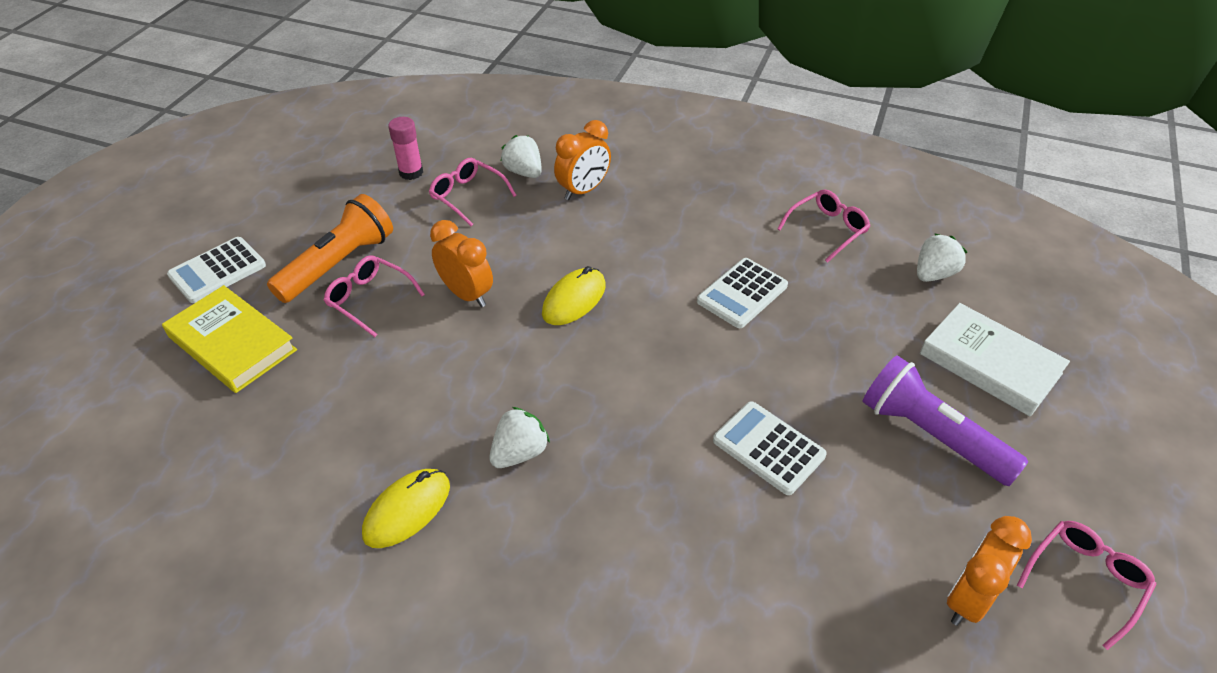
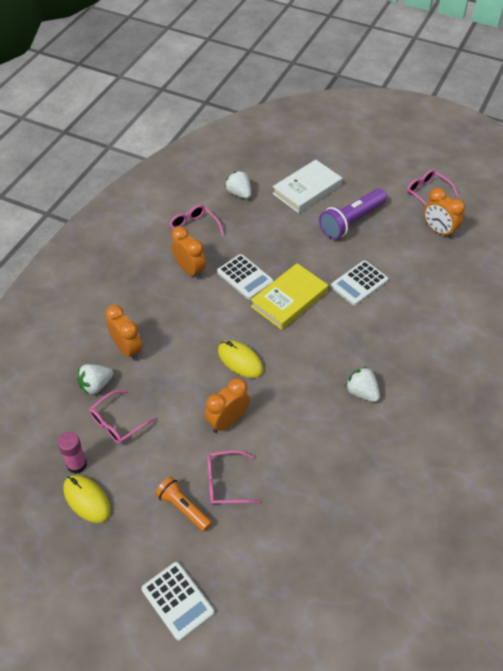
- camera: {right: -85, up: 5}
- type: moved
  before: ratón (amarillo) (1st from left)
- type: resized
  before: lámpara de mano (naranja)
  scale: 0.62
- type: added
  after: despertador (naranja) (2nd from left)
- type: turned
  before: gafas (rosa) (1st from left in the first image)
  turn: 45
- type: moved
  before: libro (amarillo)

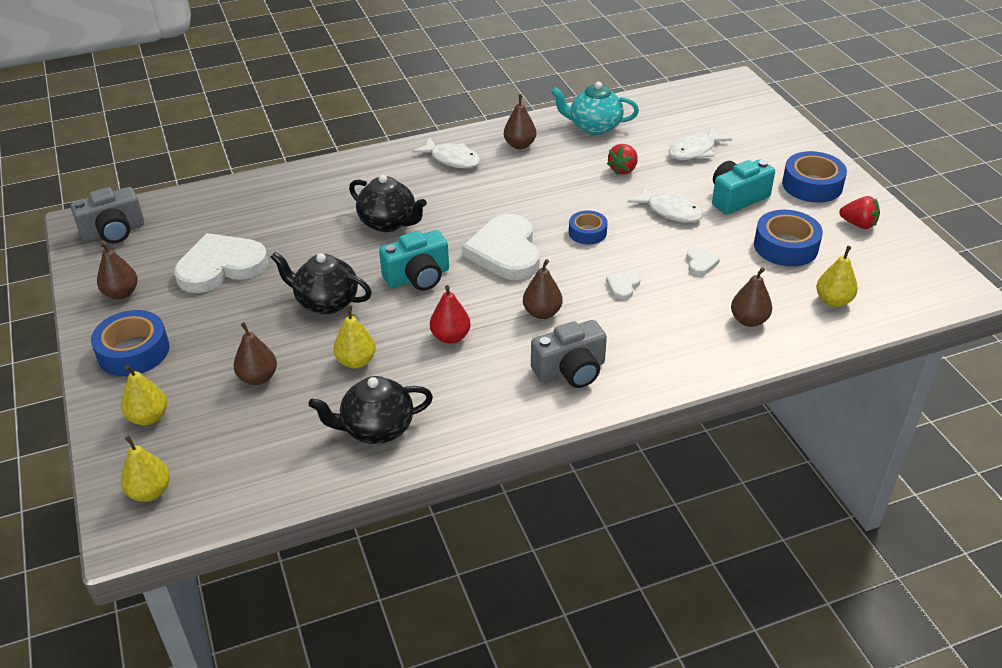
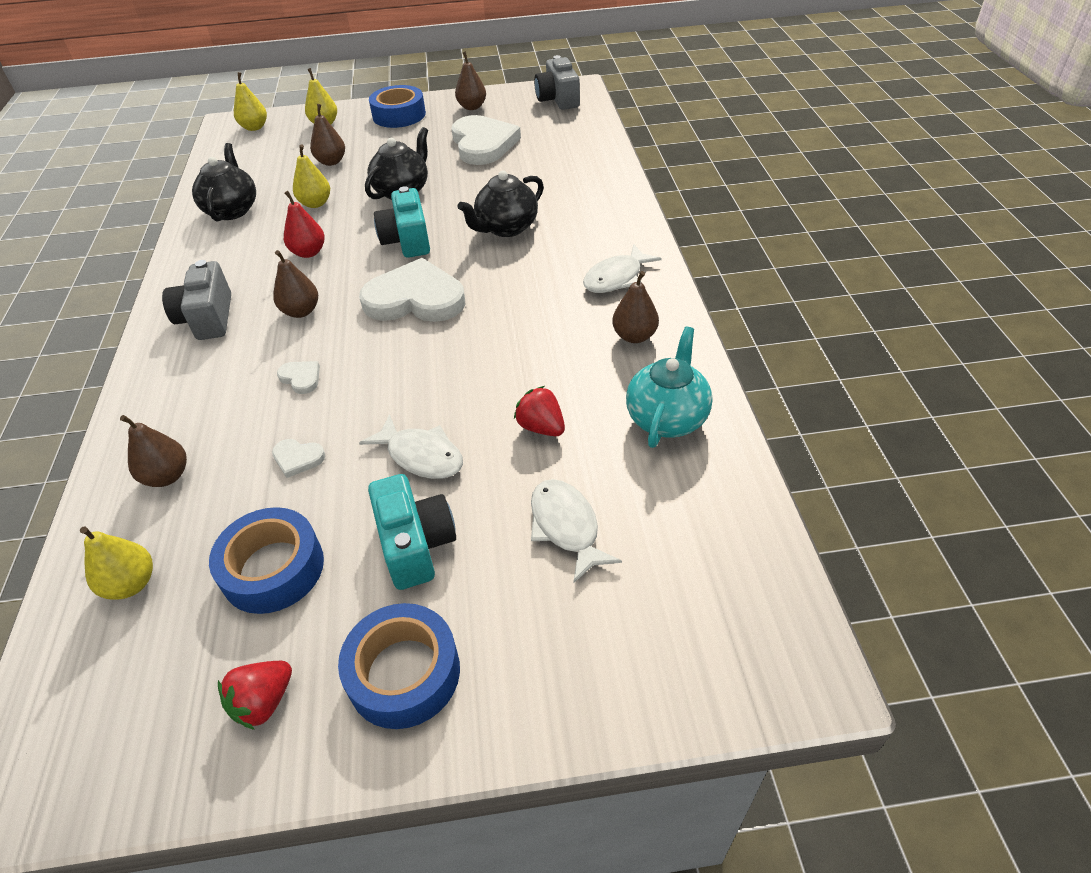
- camera: {right: 105, up: 5}
- type: turned
  before: pez (blanco) (2nd from left in the first image)
  turn: -105
- type: removed
  before: cinta adhesiva (azul) (2nd from left)

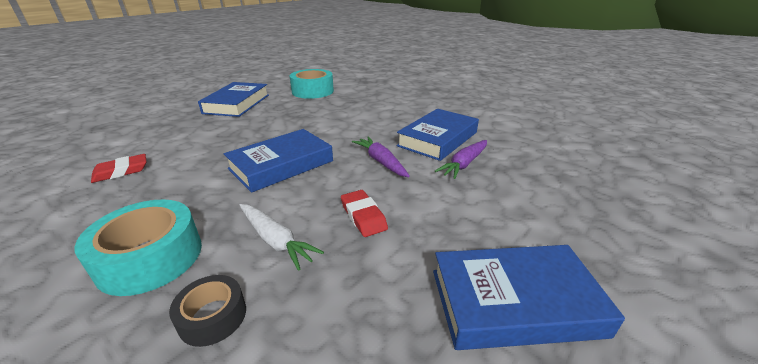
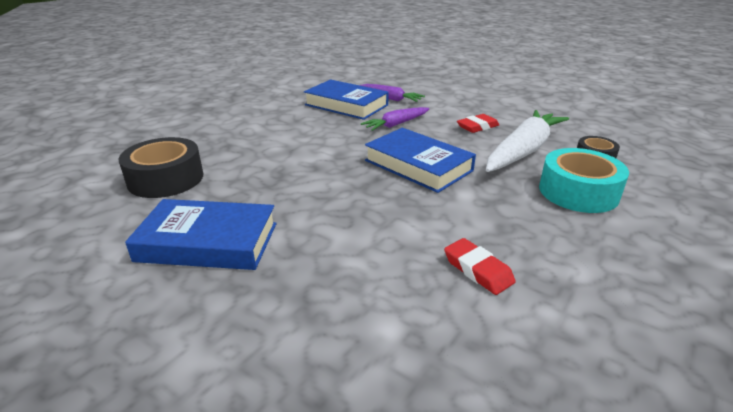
- camera: {right: -95, up: 0}
- type: recoloured
  before: cinta adhesiva (turquesa) (2nd from left)
  after: cinta adhesiva (negro) (1st from left)
- type: resized
  before: zanahoria (blanco)
  scale: 1.78
- type: removed
  before: libro (azul) (4th from left)

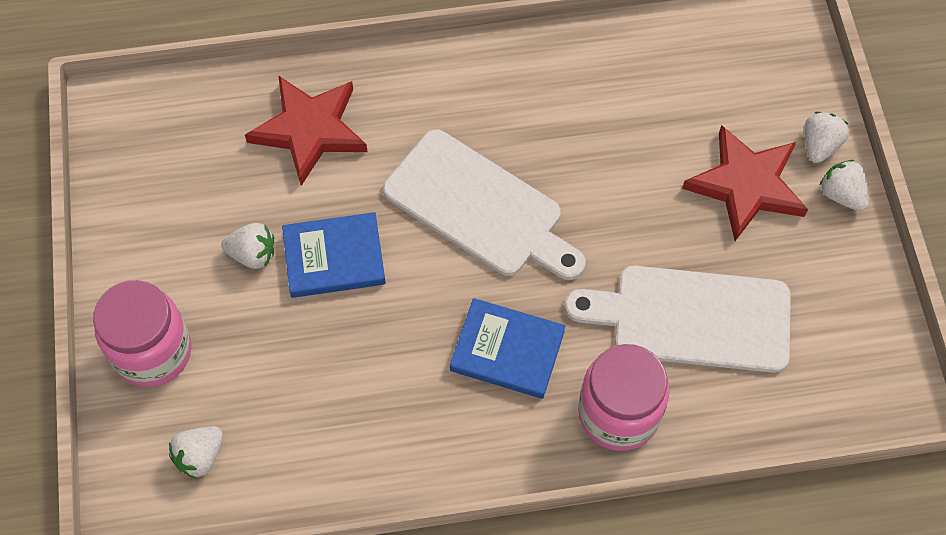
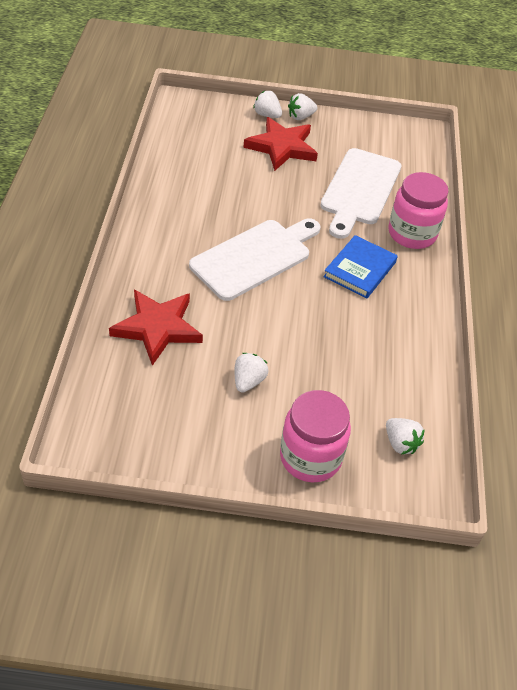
- camera: {right: -80, up: -15}
- type: removed
  before: libro (azul) (1st from left)

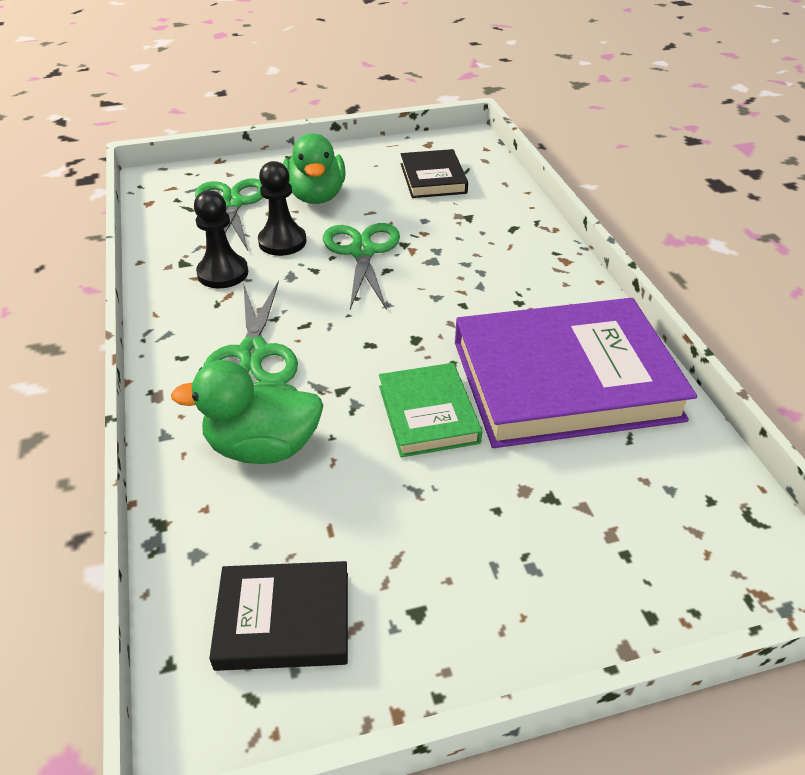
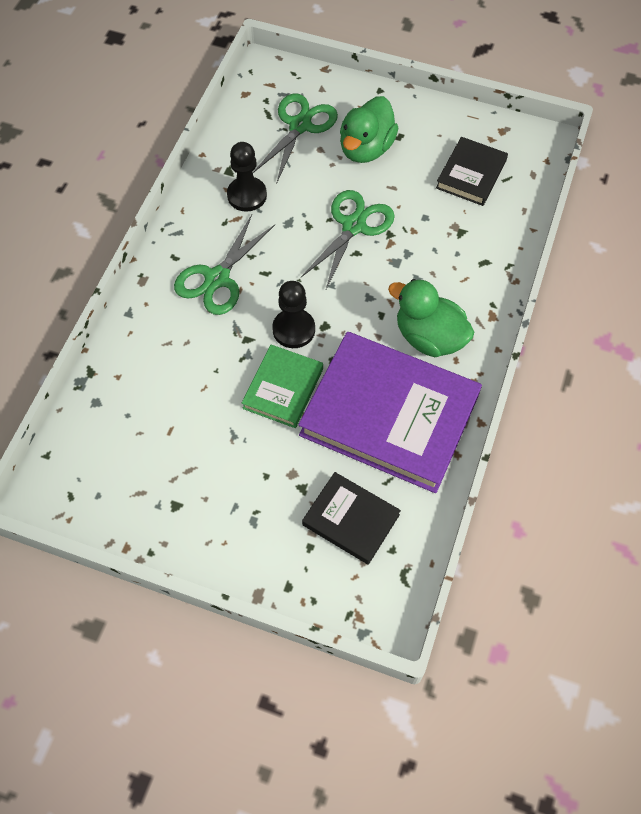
- camera: {right: 35, up: 20}
- type: moved
  before: peón (negro) (2nd from left)
- type: moved
  before: libro (negro) (1st from left)
- type: moved
  before: pato (verde) (1st from left in the first image)
  after: pato (verde) (2nd from left)

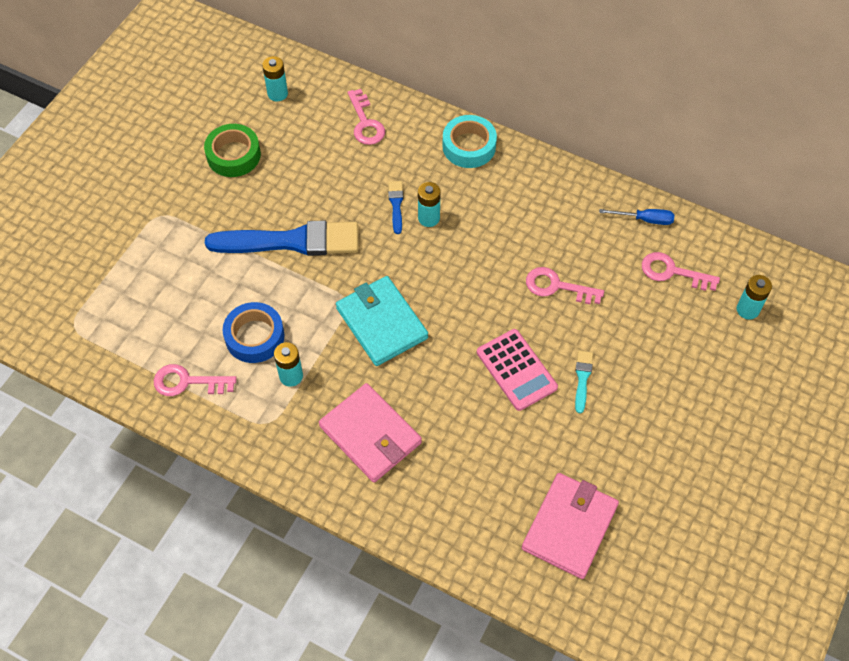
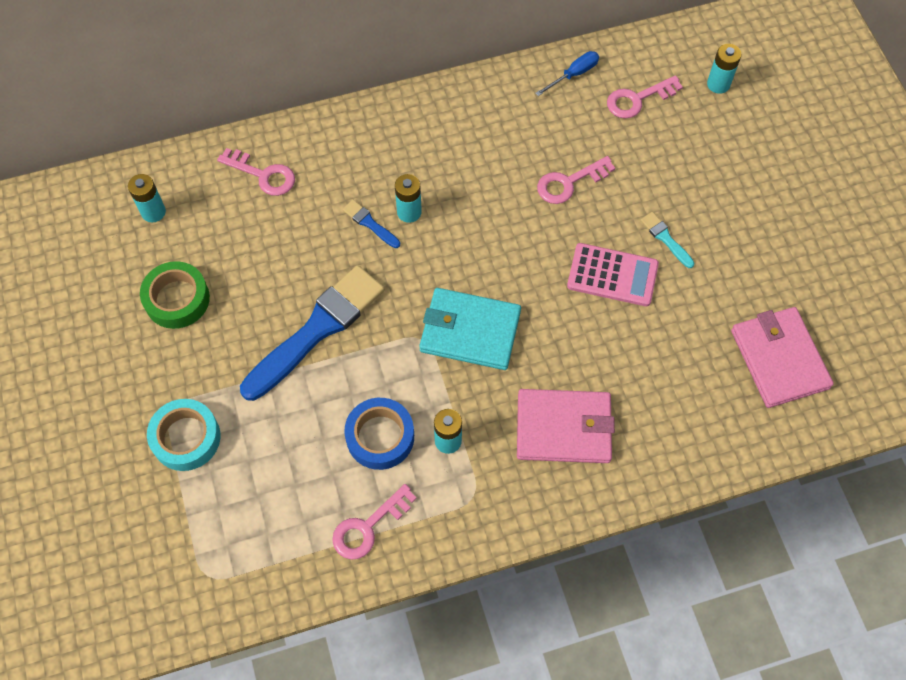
- camera: {right: -45, up: 5}
- type: moved
  before: cinta adhesiva (turquesa)

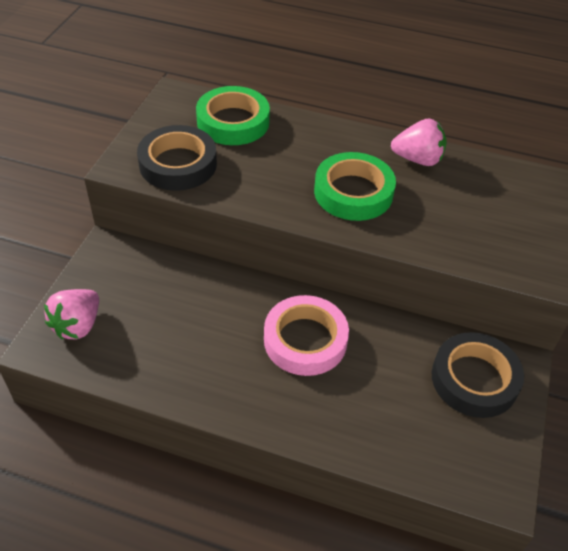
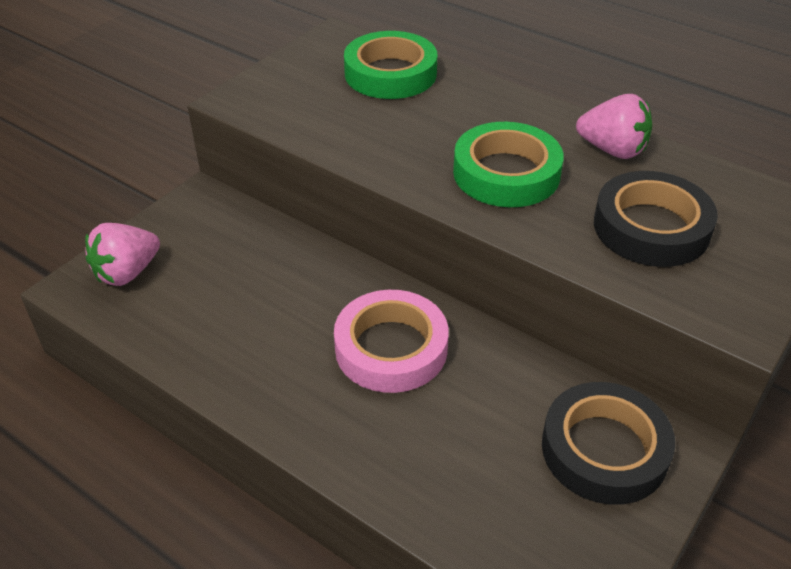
- camera: {right: 20, up: -5}
- type: moved
  before: cinta adhesiva (negro) (1st from left in the first image)
  after: cinta adhesiva (negro) (2nd from left)

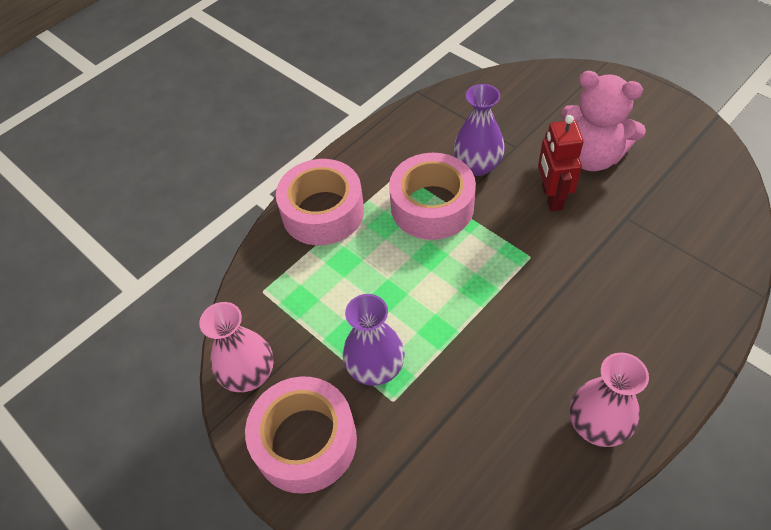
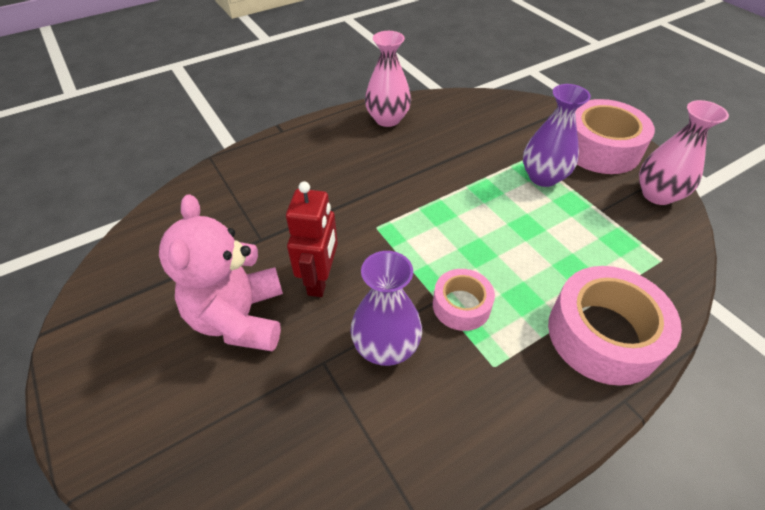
- camera: {right: -170, up: -5}
- type: turned
  before: osito (rosa)
  turn: -135
- type: resized
  before: cinta adhesiva (rosa) (3rd from left in the first image)
  scale: 0.56

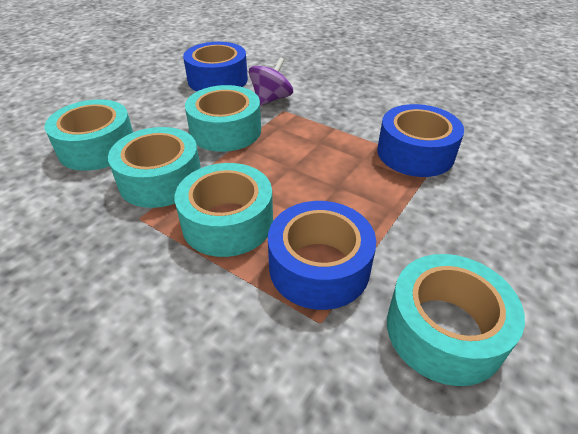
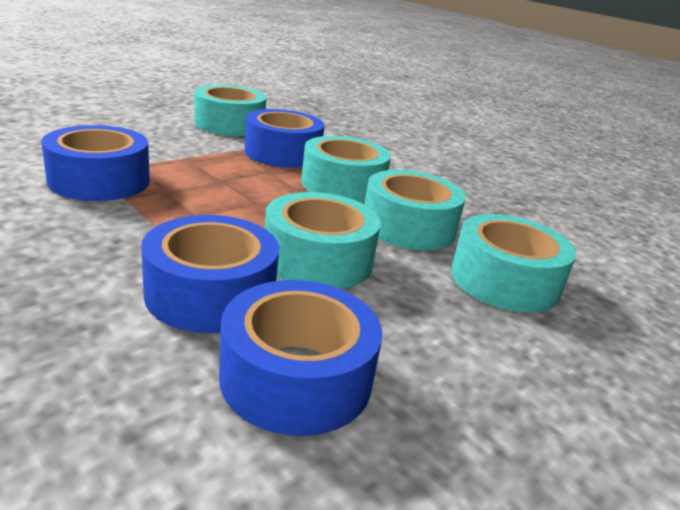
- camera: {right: -170, up: -15}
- type: replaced
  before: peonza (morado)
  after: cinta adhesiva (azul) (2nd from left)

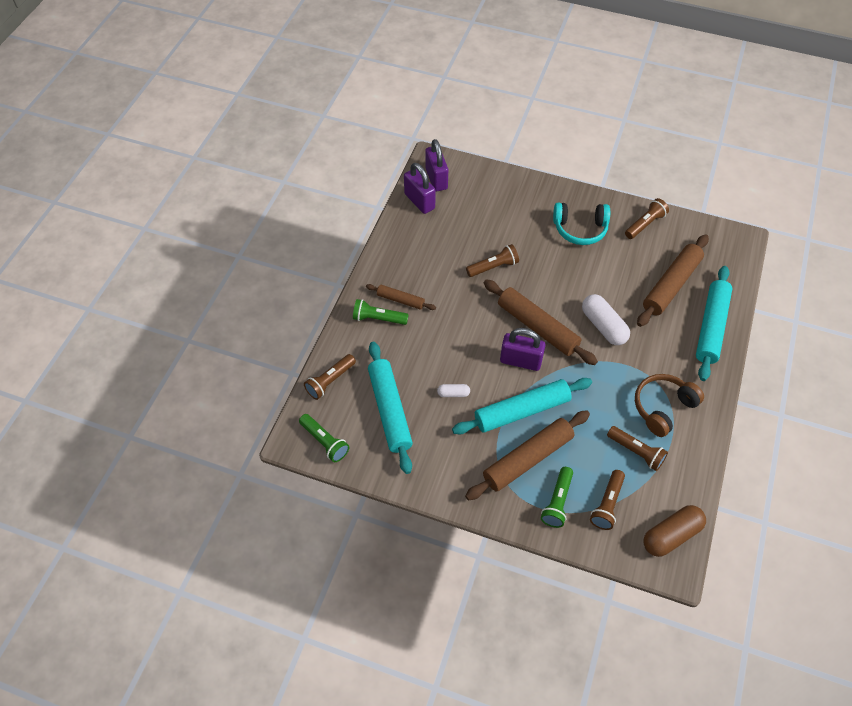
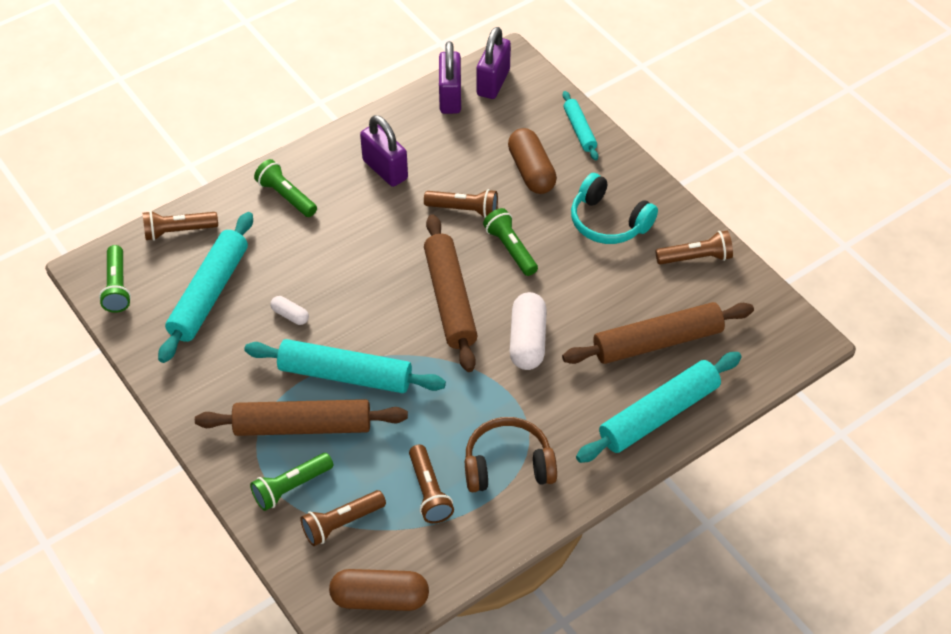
- camera: {right: 35, up: -5}
- type: moved
  before: candado (morado) (3rd from left in the first image)
  after: candado (morado) (1st from left)
- type: added
  after: lámpara de mano (verde) (4th from left)
- type: added
  after: cápsula (marrón) (2nd from left)
- type: added
  after: rodillo (turquesa) (3rd from left)
- type: removed
  before: rodillo (marrón) (1st from left)

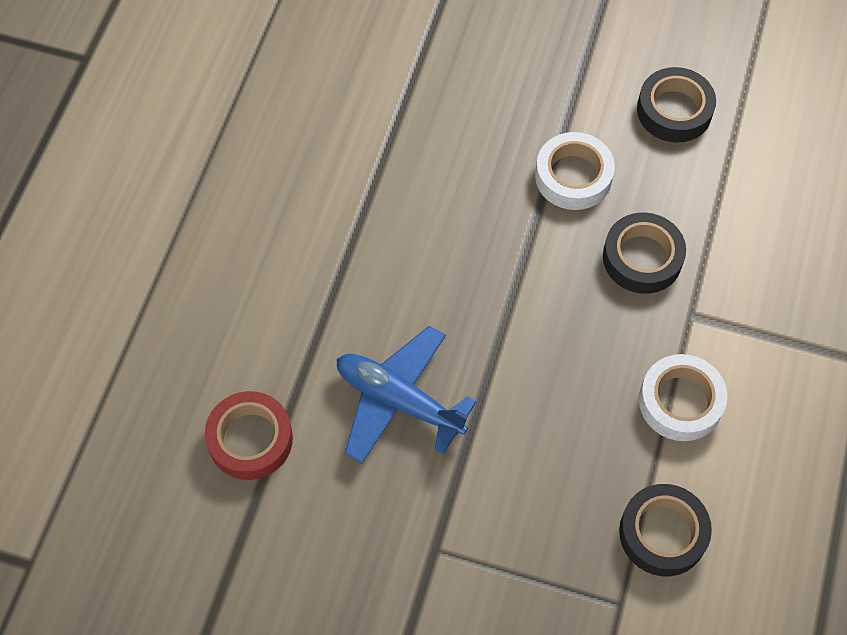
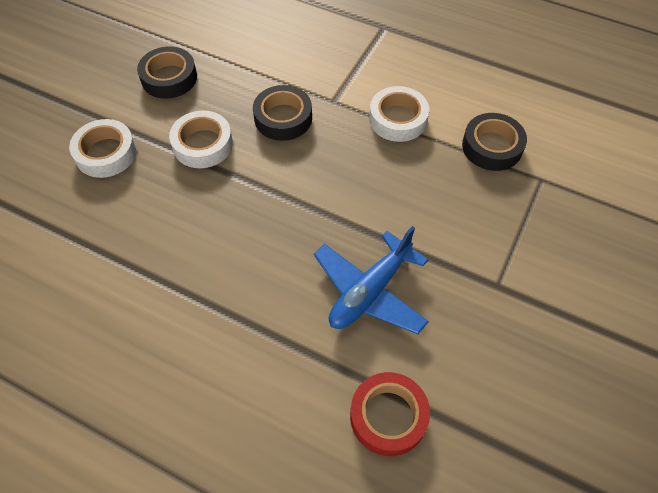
- camera: {right: -80, up: -5}
- type: added
  after: cinta adhesiva (blanco) (1st from left)

